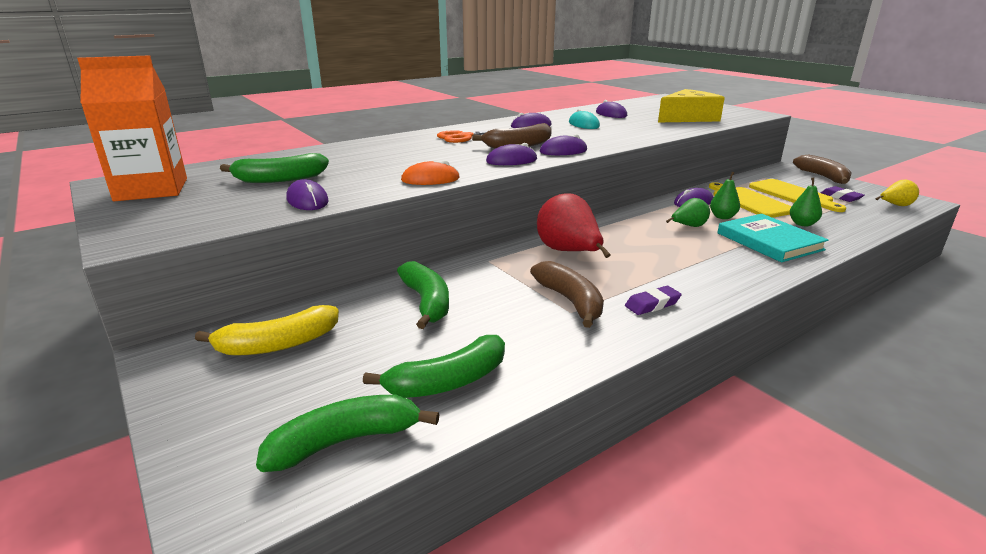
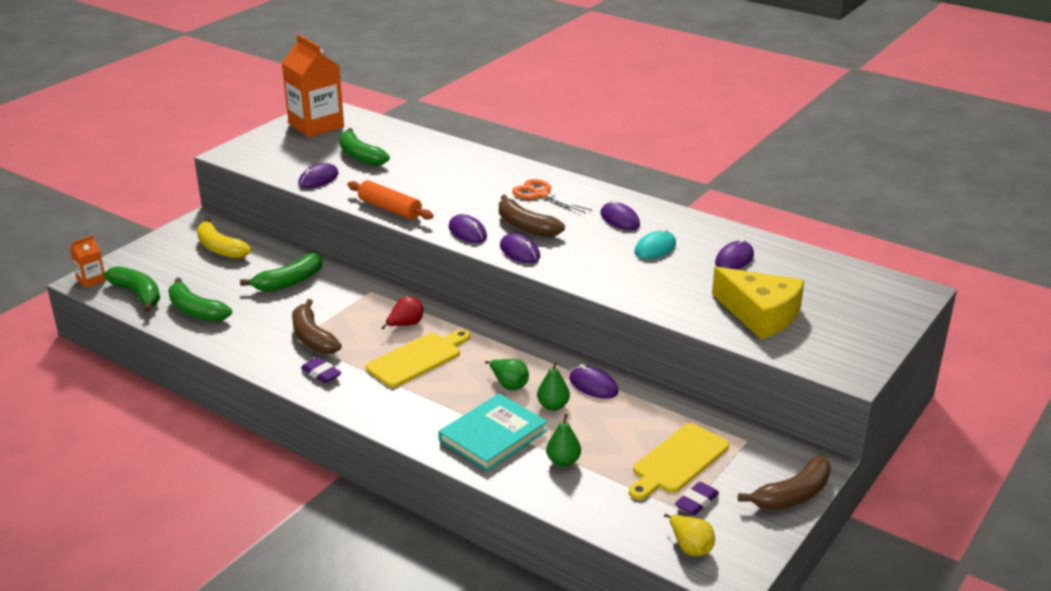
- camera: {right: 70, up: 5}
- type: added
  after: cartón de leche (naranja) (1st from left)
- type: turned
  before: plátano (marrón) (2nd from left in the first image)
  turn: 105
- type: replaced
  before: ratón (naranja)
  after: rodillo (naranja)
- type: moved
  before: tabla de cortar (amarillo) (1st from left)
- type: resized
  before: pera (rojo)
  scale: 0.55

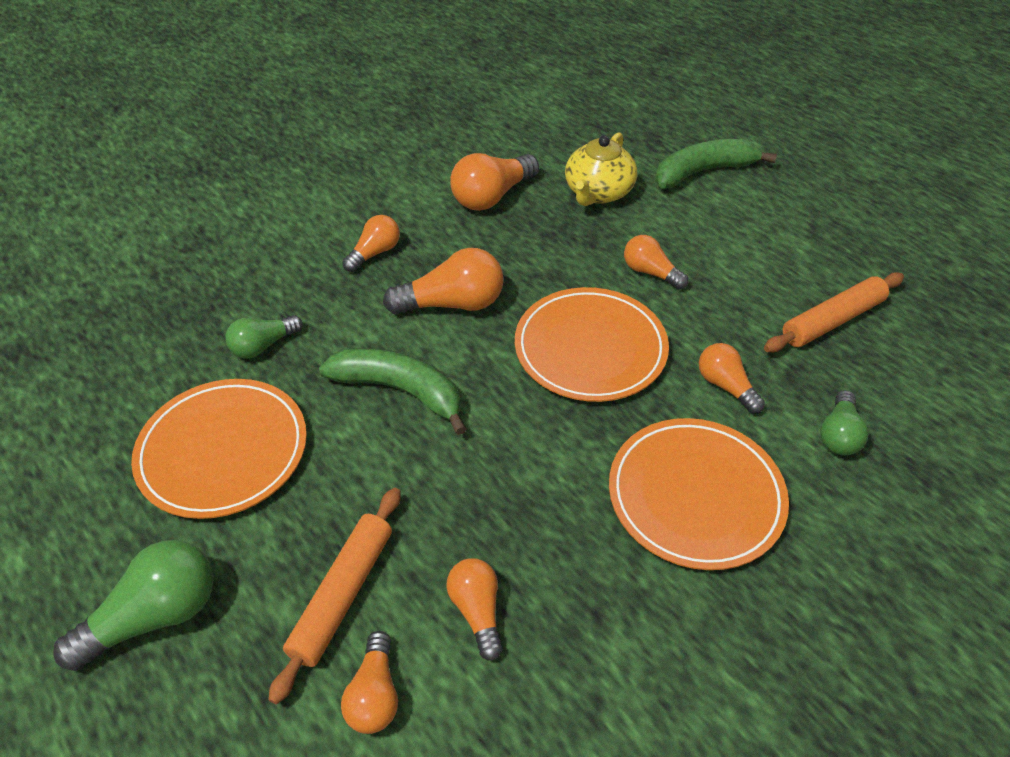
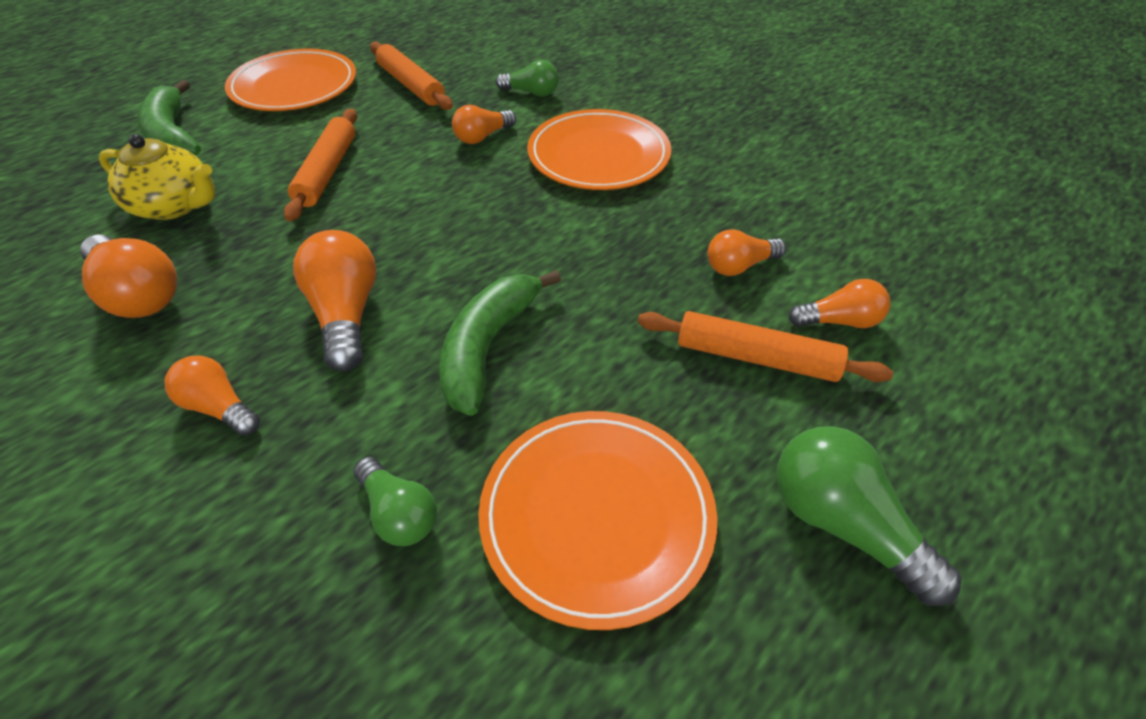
- camera: {right: -95, up: 0}
- type: moved
  before: plato (naranja) (2nd from left in the first image)
  after: plato (naranja) (1st from left)
- type: replaced
  before: bombilla (naranja) (6th from left)
  after: rodillo (naranja) (1st from left)

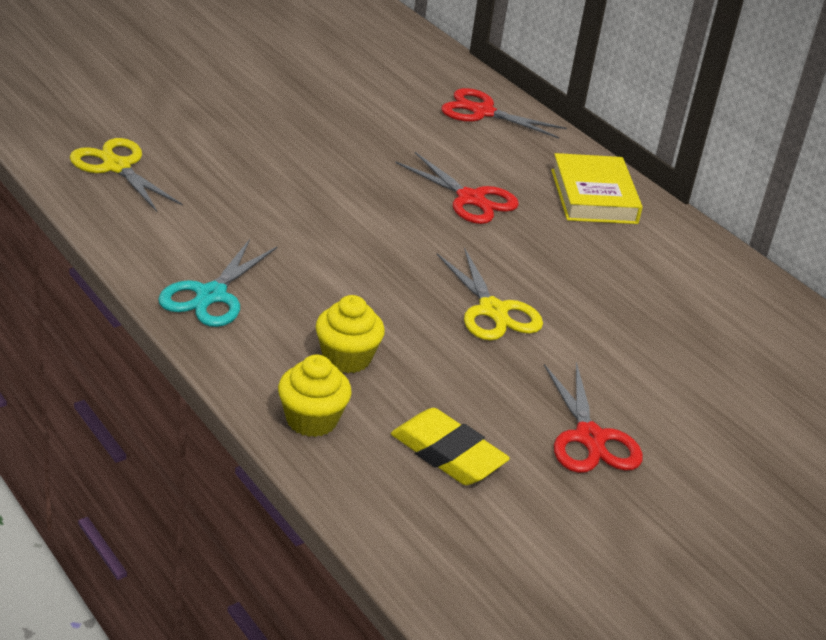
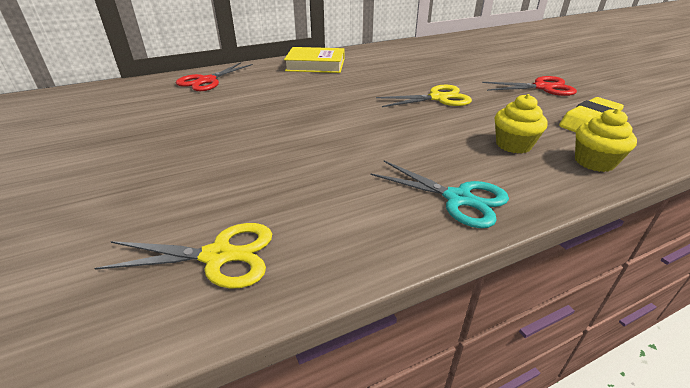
- camera: {right: -75, up: 0}
- type: turned
  before: tijeras (amarillo) (1st from left)
  turn: -150
- type: removed
  before: tijeras (rojo) (1st from left)

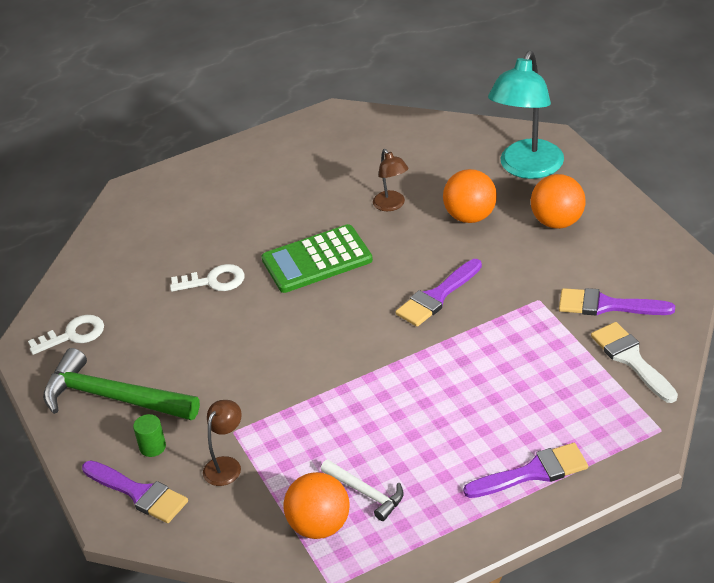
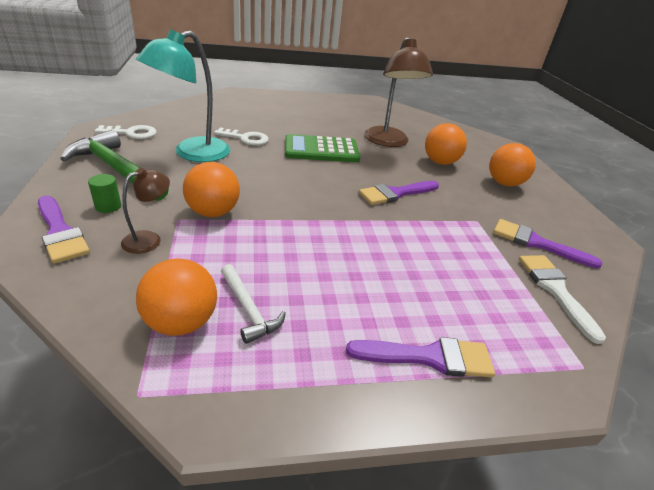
- camera: {right: 10, up: -5}
- type: moved
  before: lámpara (turquesa)
- type: added
  after: pelota (naranja) (2nd from left)
- type: resized
  before: lámpara (marrón) (2nd from left)
  scale: 2.0

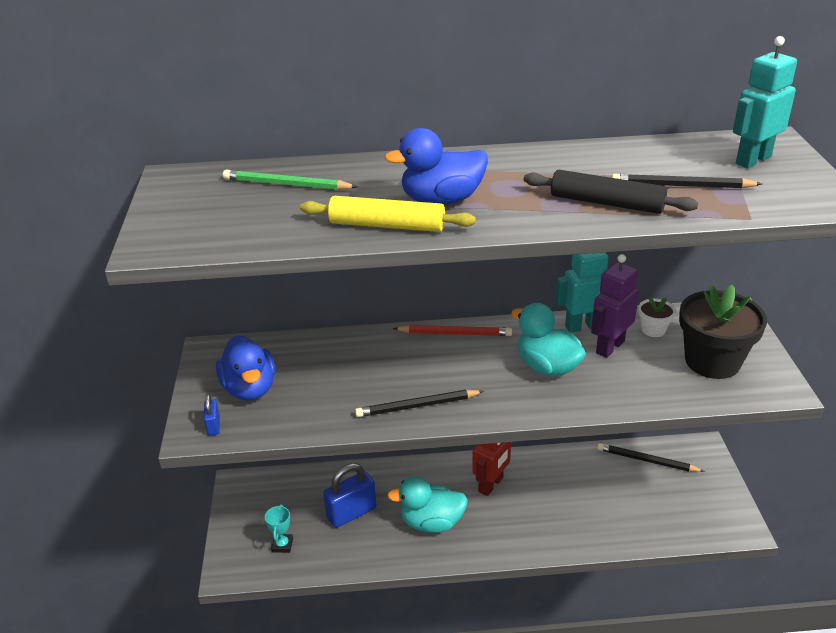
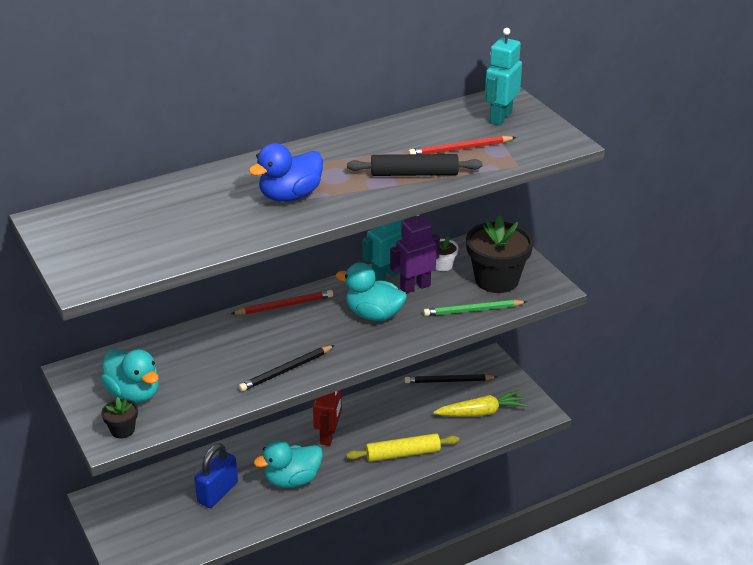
- camera: {right: -25, up: 0}
- type: recoloured
  before: pato (azul) (1st from left)
  after: pato (turquesa) (1st from left)
- type: replaced
  before: candado (azul) (1st from left)
  after: maceta (negro) (1st from left)
- type: moved
  before: rodillo (amarillo)
- type: turned
  before: robot (morado)
  turn: 45
- type: recoloured
  before: lápiz (negro) (3rd from left)
  after: lápiz (rojo) (2nd from left)
- type: moved
  before: lápiz (verde)
- type: added
  after: zanahoria (amarillo)
- type: removed
  before: trofeo (turquesa)

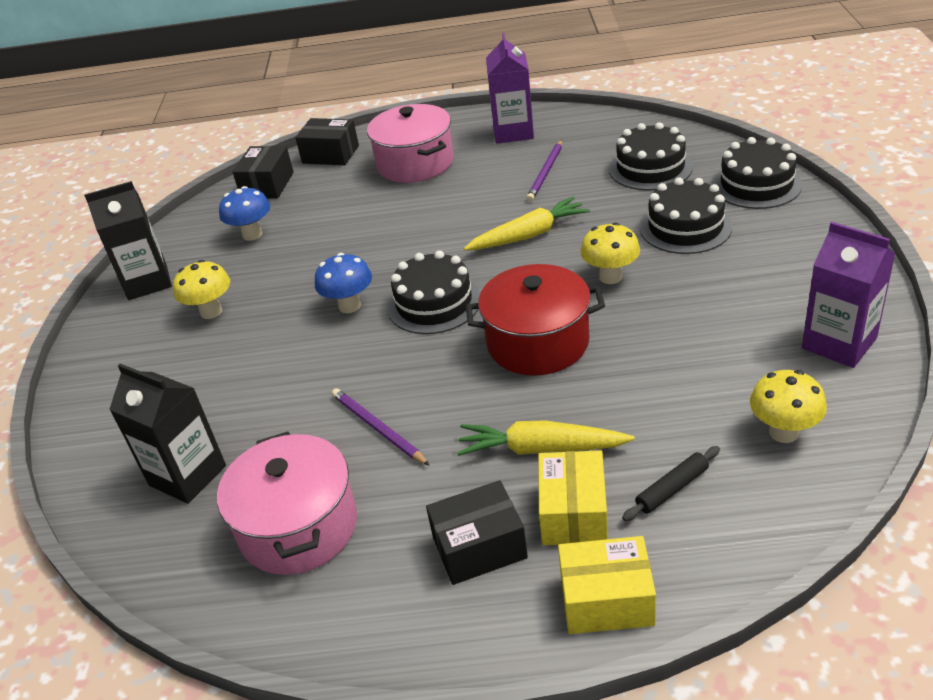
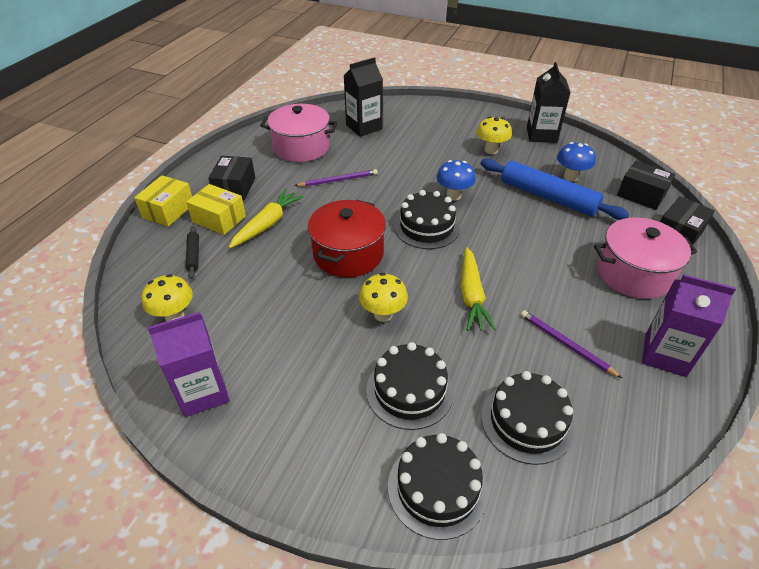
- camera: {right: 110, up: 5}
- type: added
  after: rodillo (azul)

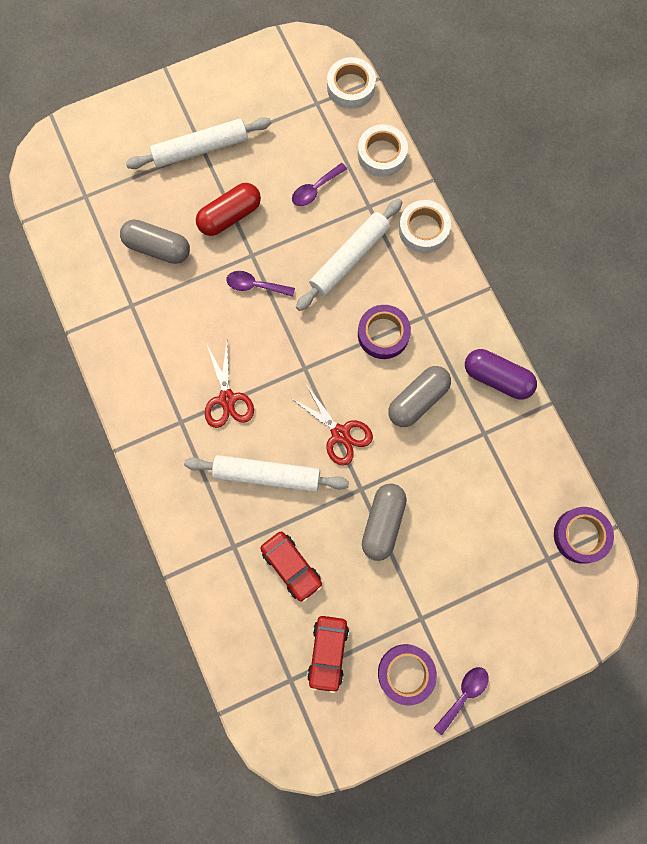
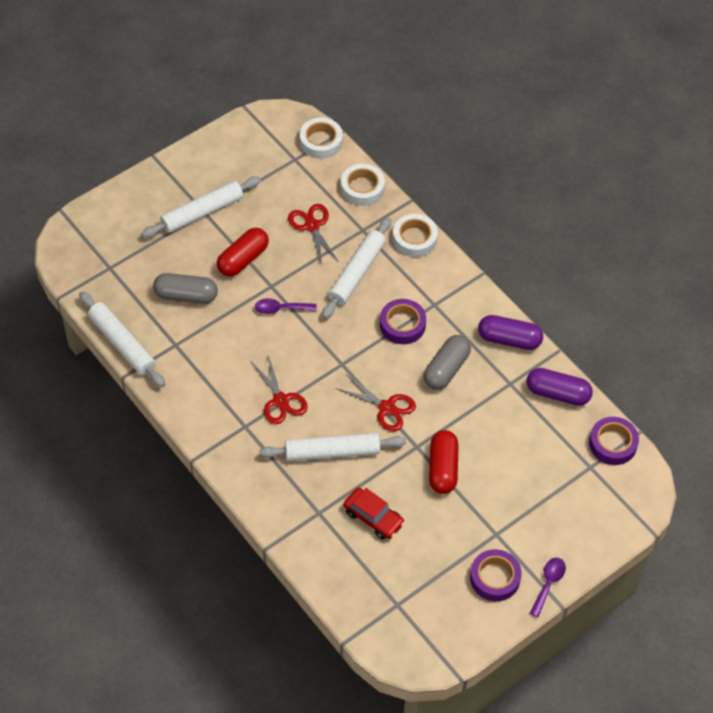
- camera: {right: -15, up: -20}
- type: added
  after: rodillo (blanco) (1st from left)
- type: replaced
  before: cuchara (morado) (2nd from left)
  after: tijeras (rojo) (2nd from left)
- type: recoloured
  before: cápsula (gris) (2nd from left)
  after: cápsula (rojo) (2nd from left)
- type: added
  after: cápsula (morado) (2nd from left)
- type: removed
  before: coche (rojo) (2nd from left)

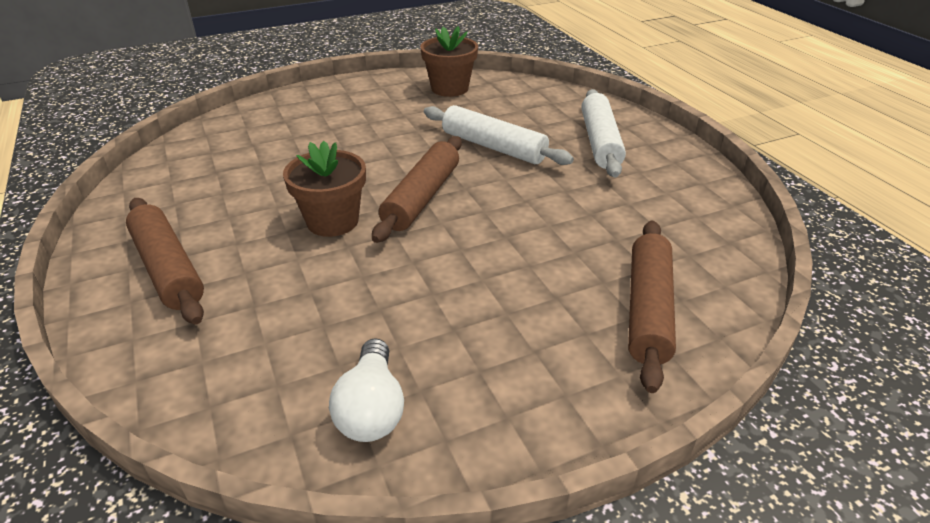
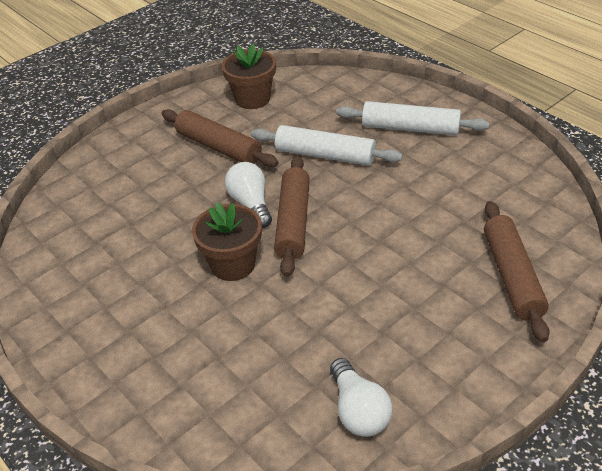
- camera: {right: -15, up: 5}
- type: moved
  before: rodillo (marrón) (1st from left)
- type: added
  after: bombilla (blanco) (1st from left)
- type: turned
  before: rodillo (blanco) (2nd from left)
  turn: -60

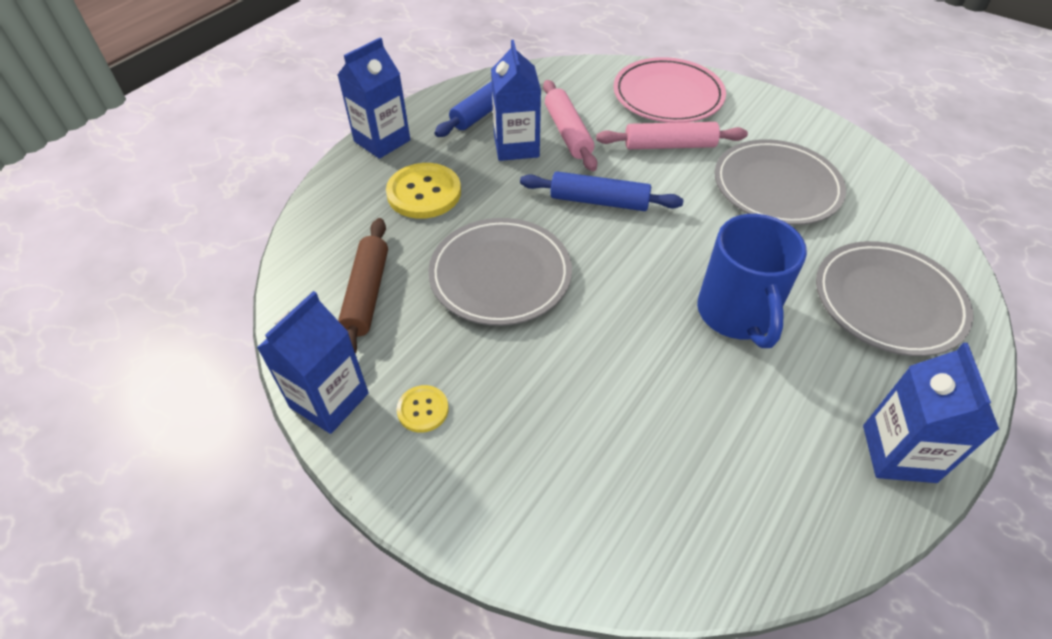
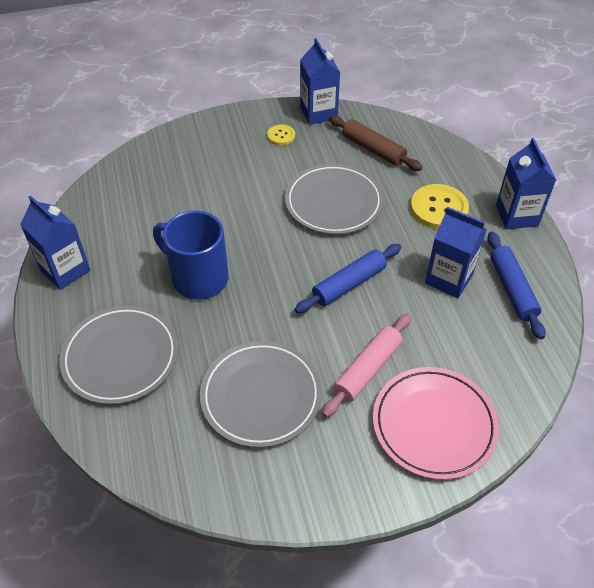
- camera: {right: 130, up: 0}
- type: removed
  before: rodillo (rosa) (1st from left)

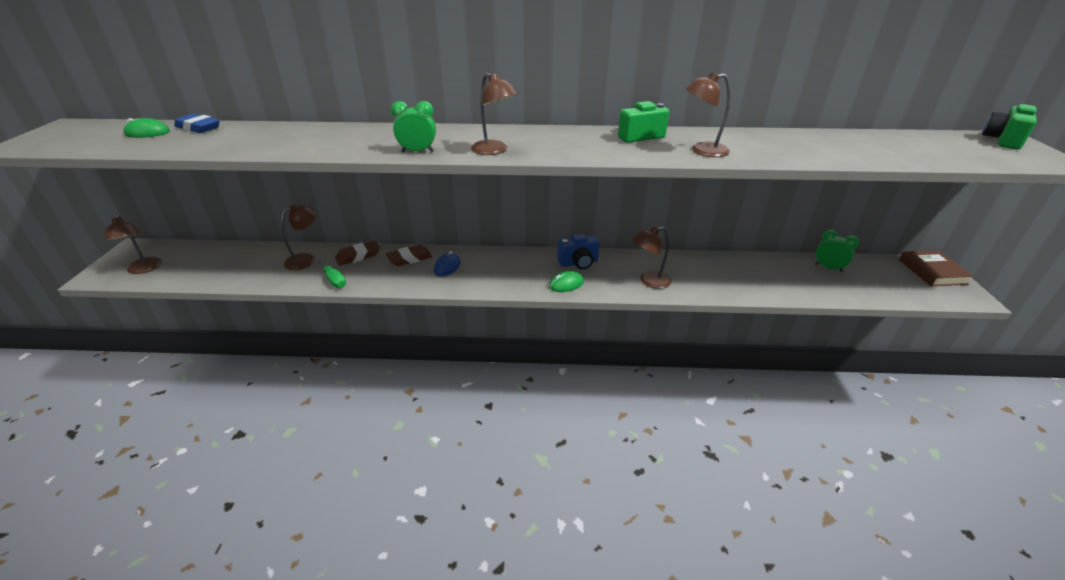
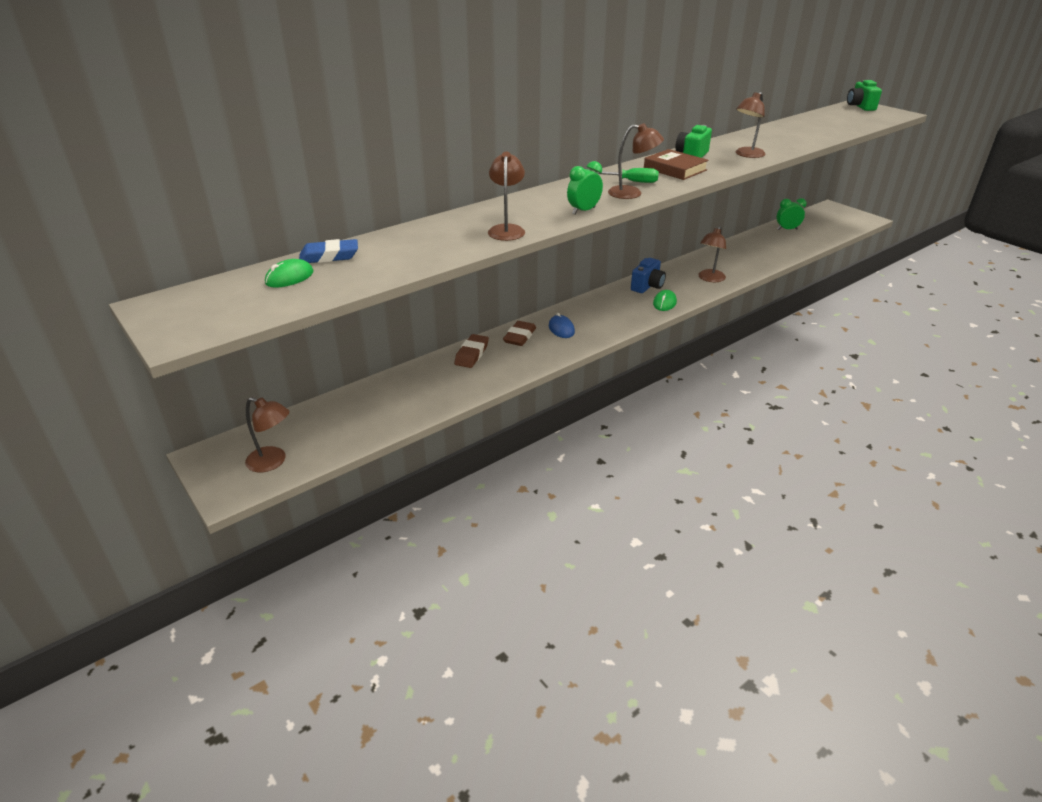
- camera: {right: -40, up: 0}
- type: moved
  before: lámpara (marrón) (2nd from left)
- type: moved
  before: destornillador (verde)
- type: moved
  before: libro (marrón)

